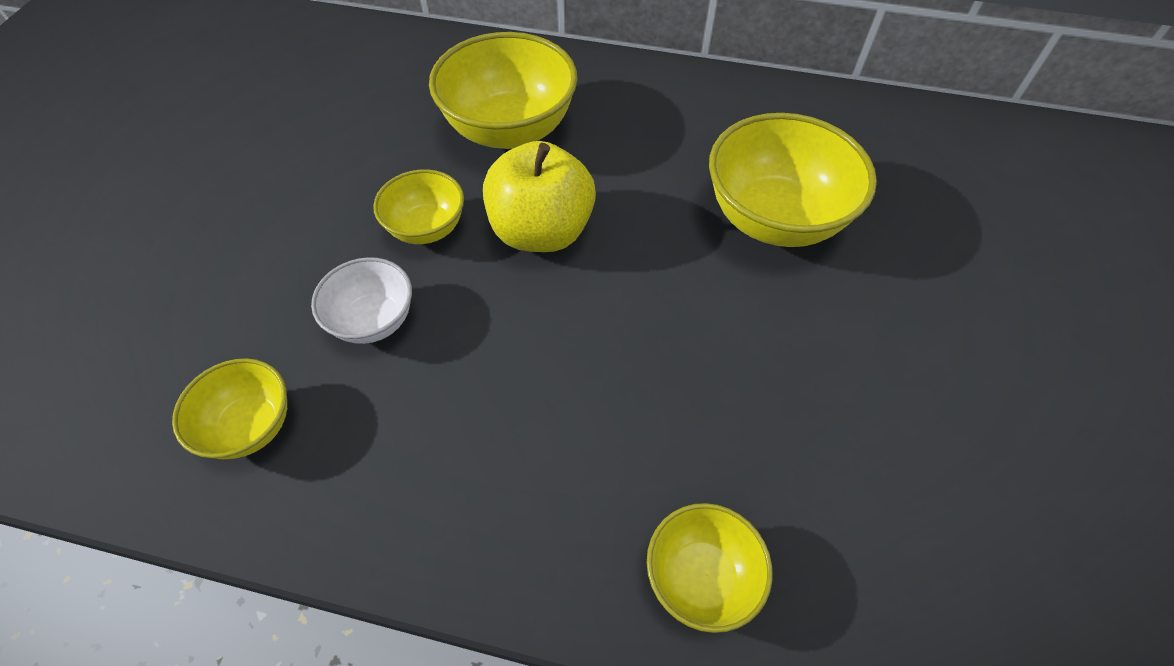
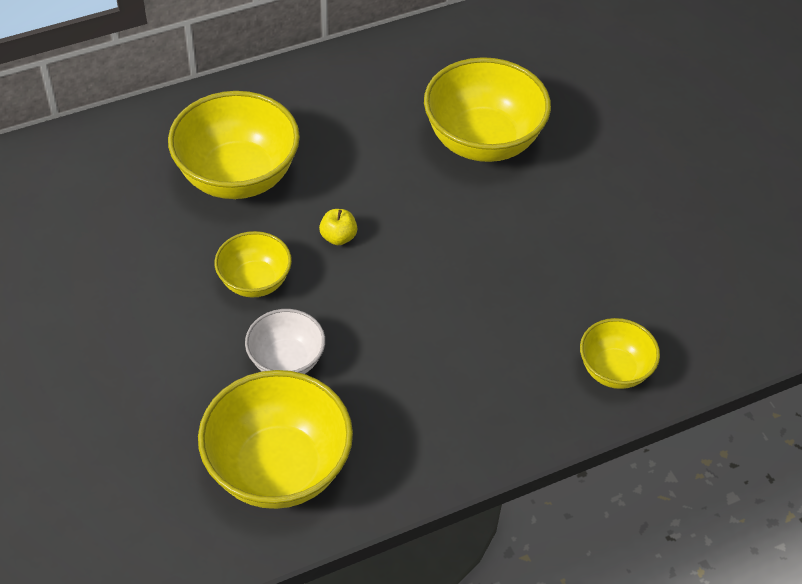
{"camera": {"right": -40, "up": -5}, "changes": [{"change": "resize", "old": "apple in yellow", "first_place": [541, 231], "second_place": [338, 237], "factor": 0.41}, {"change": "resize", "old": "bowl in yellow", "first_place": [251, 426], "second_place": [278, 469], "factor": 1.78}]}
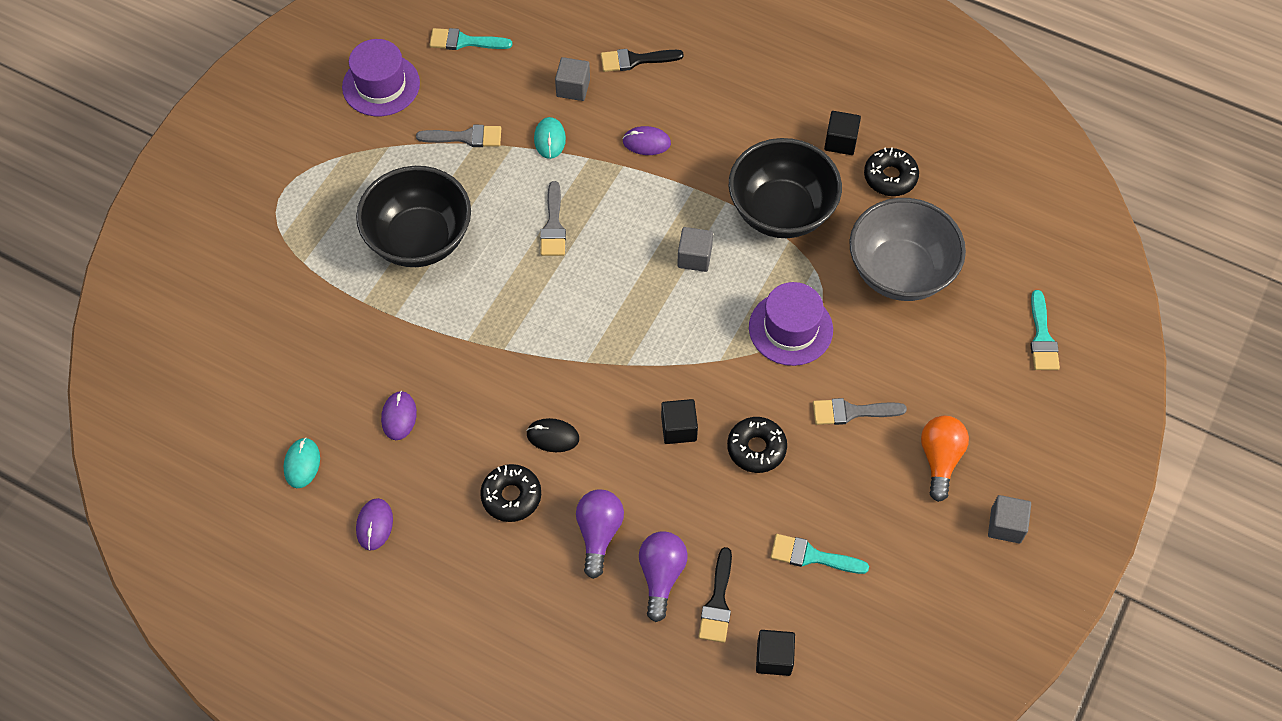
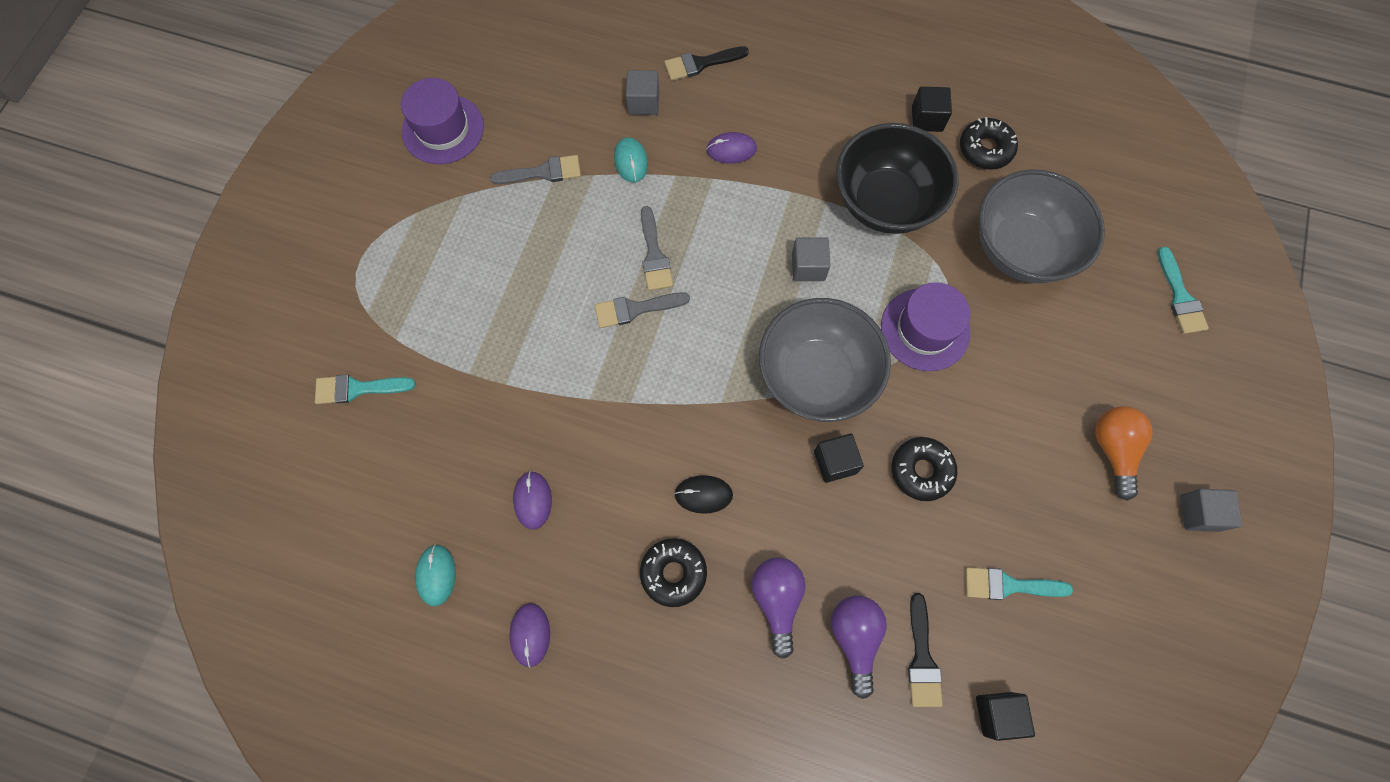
{"camera": {"right": -10, "up": 10}, "changes": [{"change": "move", "old": "paint brush in turquoise", "first_place": [464, 41], "second_place": [358, 388]}, {"change": "delete", "old": "bowl in jet-black", "first_place": [419, 239]}, {"change": "move", "old": "paint brush in gray", "first_place": [851, 412], "second_place": [635, 309]}, {"change": "insert", "new": "bowl in gray", "second_place": [816, 376]}]}
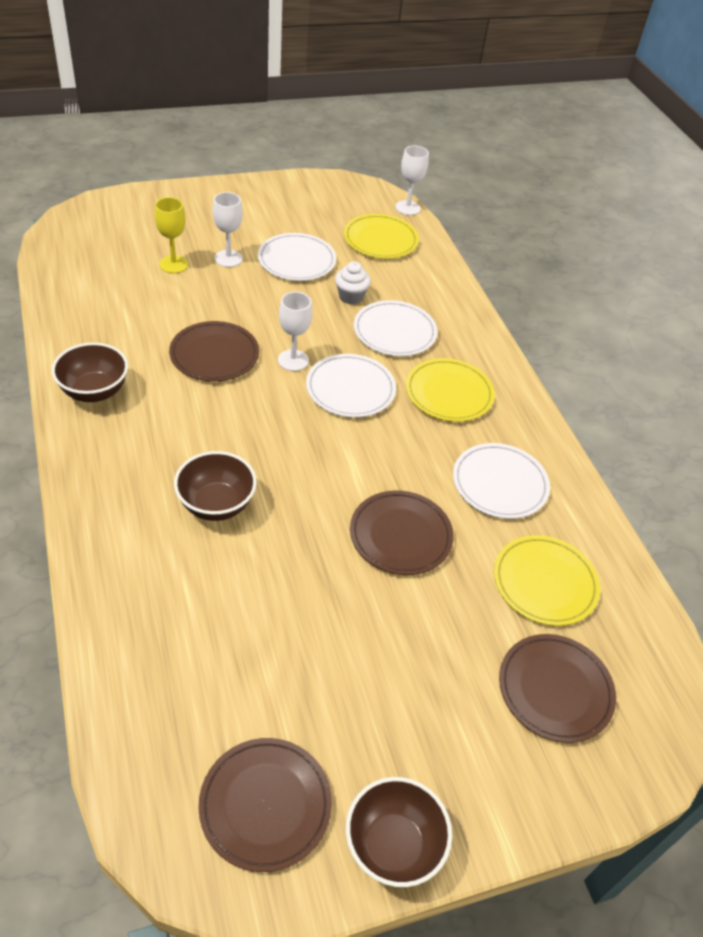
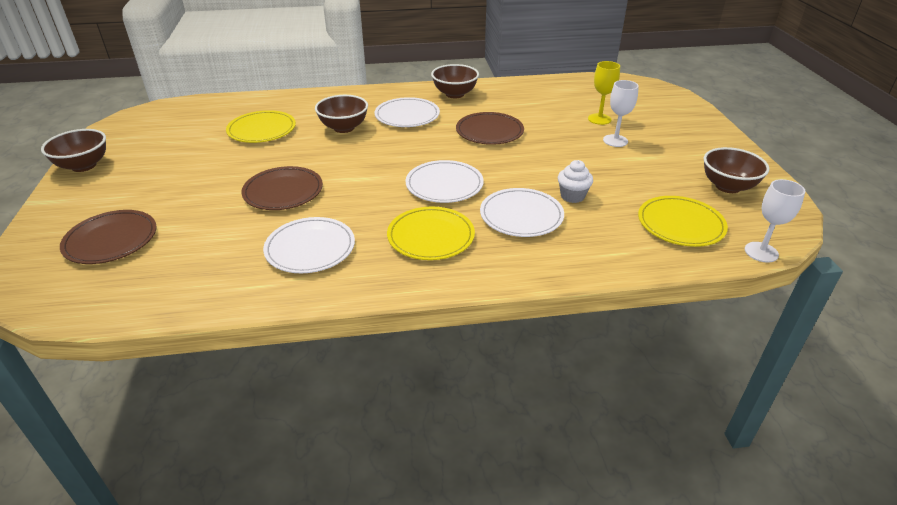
{"camera": {"right": 105, "up": -10}, "changes": [{"change": "move", "old": "flat dish in white", "first_place": [296, 260], "second_place": [407, 115]}, {"change": "delete", "old": "wine glass in white", "first_place": [293, 360]}, {"change": "move", "old": "flat dish in yellow", "first_place": [545, 582], "second_place": [262, 130]}, {"change": "delete", "old": "flat dish in dark brown", "first_place": [265, 805]}, {"change": "insert", "new": "bowl in dark brown", "second_place": [728, 186]}]}
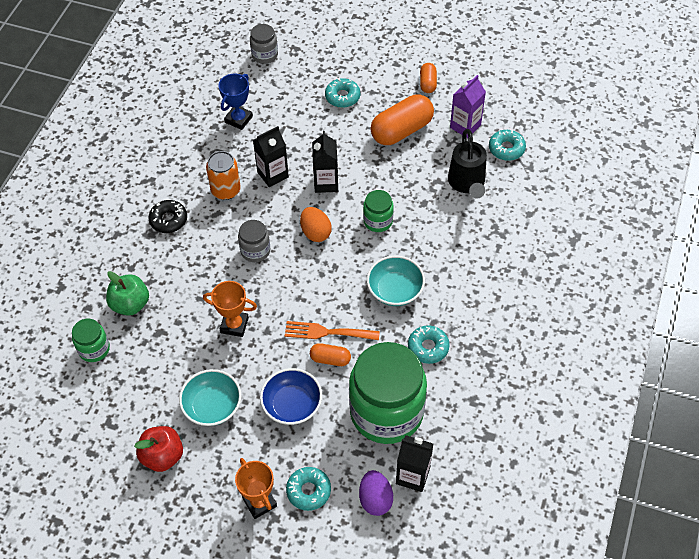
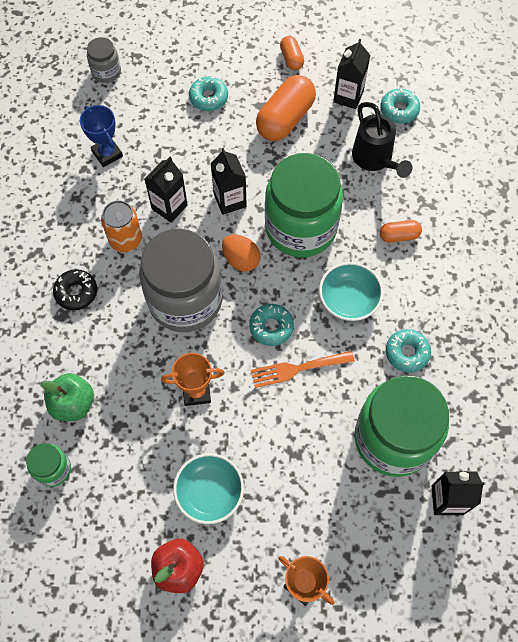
{"camera": {"right": -20, "up": 10}, "changes": [{"change": "rotate", "old": "trophy in cobalt", "first_place": [238, 119], "second_place": [107, 154], "degrees": -45}, {"change": "recolor", "old": "juice carton in purple", "new": "juice carton in jet-black", "first_place": [465, 126], "second_place": [348, 96]}, {"change": "resize", "old": "preserve jar in leaf-green", "first_place": [378, 221], "second_place": [301, 228], "factor": 2.23}, {"change": "resize", "old": "preserve jar in gray", "first_place": [255, 251], "second_place": [185, 300], "factor": 2.23}, {"change": "move", "old": "pill in orange", "first_place": [330, 359], "second_place": [399, 236]}, {"change": "delete", "old": "bowl in cobalt", "first_place": [292, 405]}, {"change": "move", "old": "doughnut in turquoise", "first_place": [308, 491], "second_place": [271, 327]}, {"change": "delete", "old": "egg shape in purple", "first_place": [375, 499]}]}
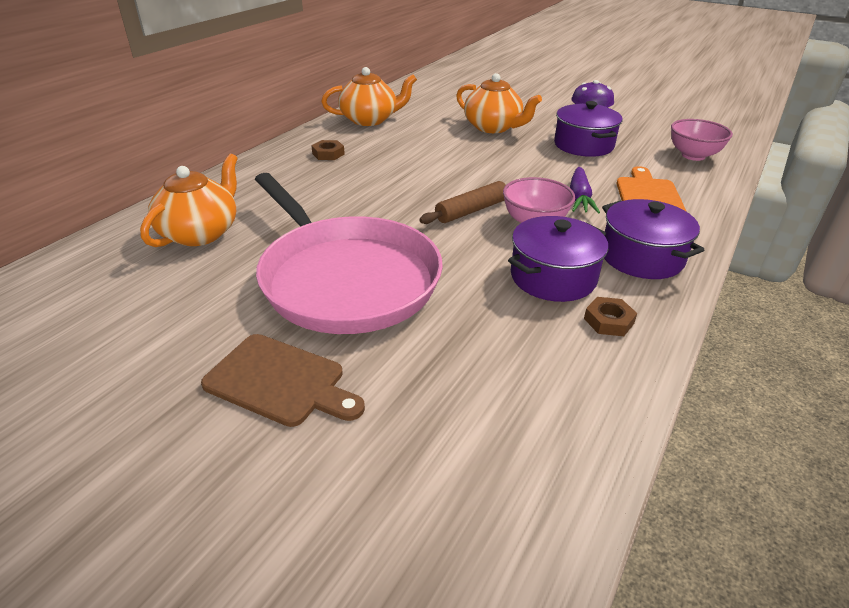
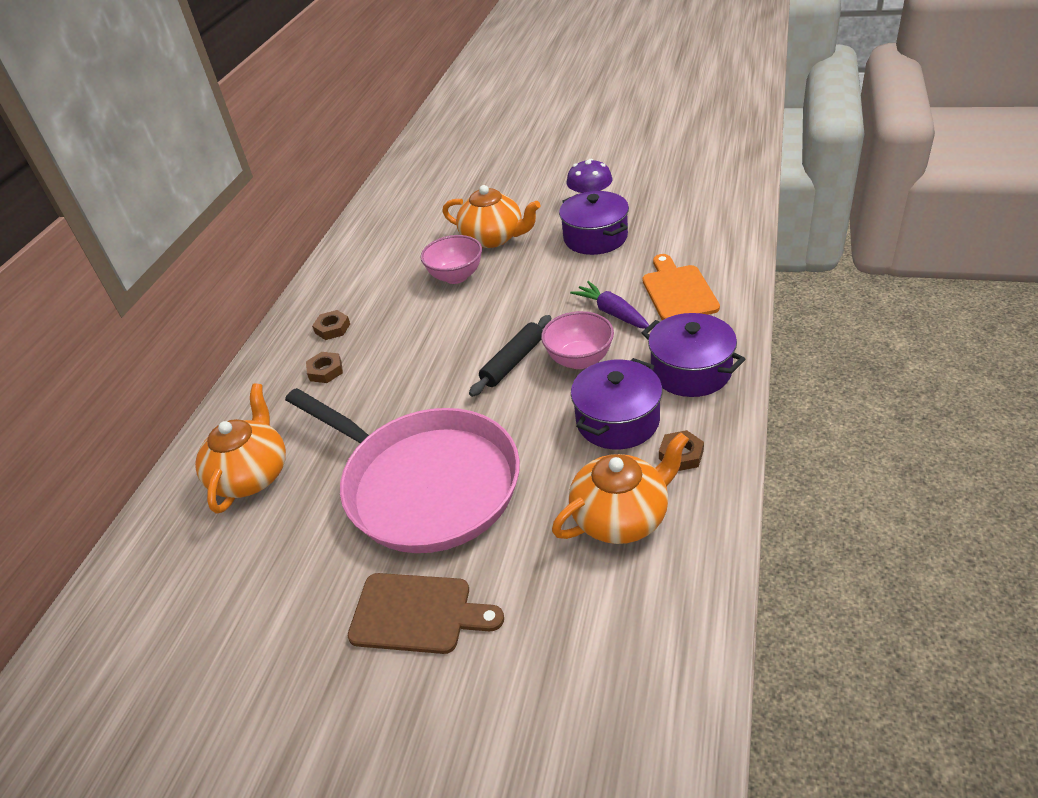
{"camera": {"right": -10, "up": 5}, "changes": [{"change": "move", "old": "teapot in orange", "first_place": [370, 120], "second_place": [621, 516]}, {"change": "move", "old": "bowl in pink", "first_place": [693, 155], "second_place": [456, 276]}, {"change": "rotate", "old": "toy carrot in purple", "first_place": [579, 198], "second_place": [612, 313], "degrees": 150}, {"change": "recolor", "old": "dough roller in dark brown", "new": "dough roller in jet-black", "first_place": [471, 211], "second_place": [513, 362]}, {"change": "insert", "new": "hexagon nut in dark brown", "second_place": [325, 371]}]}
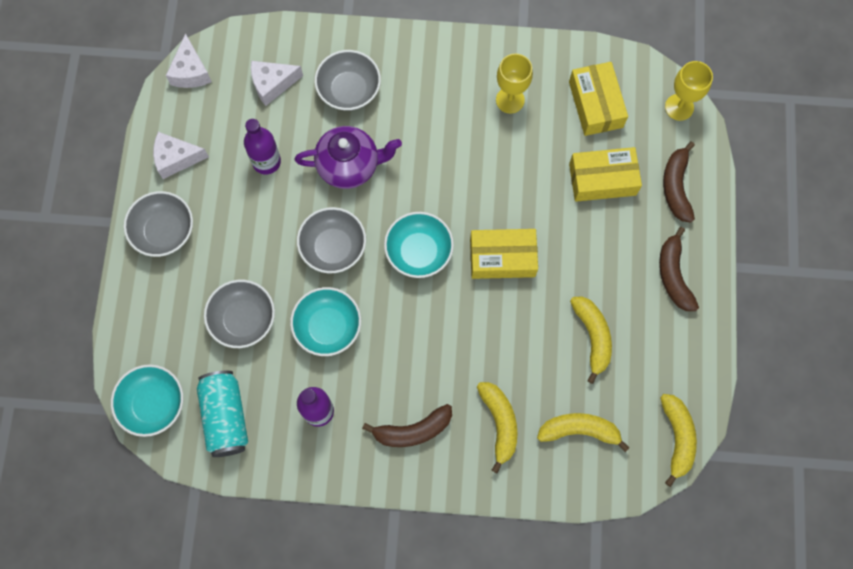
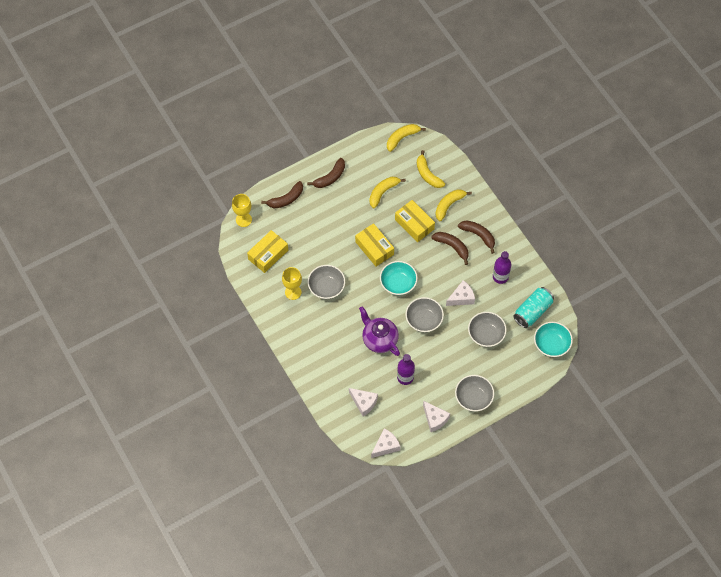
{"camera": {"right": -125, "up": -10}, "changes": [{"change": "move", "old": "bowl in gray", "first_place": [349, 90], "second_place": [326, 287]}, {"change": "move", "old": "parcel in yellow", "first_place": [602, 179], "second_place": [414, 224]}, {"change": "replace", "old": "bowl in turquoise", "new": "cheese in white", "first_place": [328, 327], "second_place": [461, 297]}, {"change": "insert", "new": "toy banana in dark brown", "second_place": [452, 247]}]}
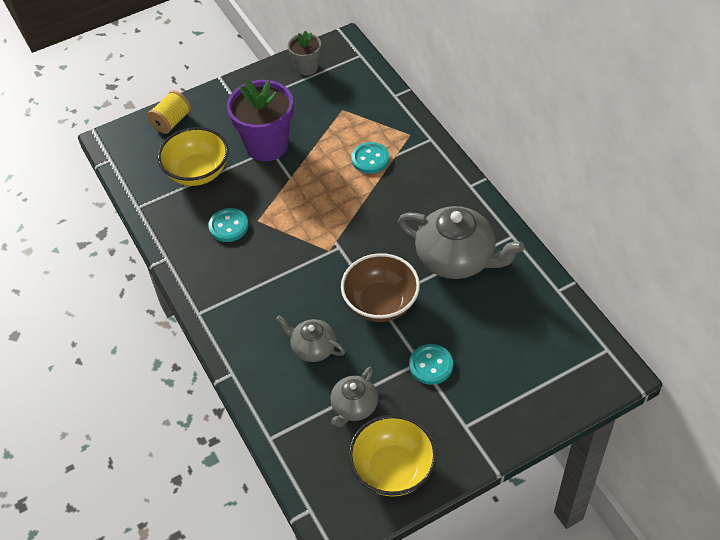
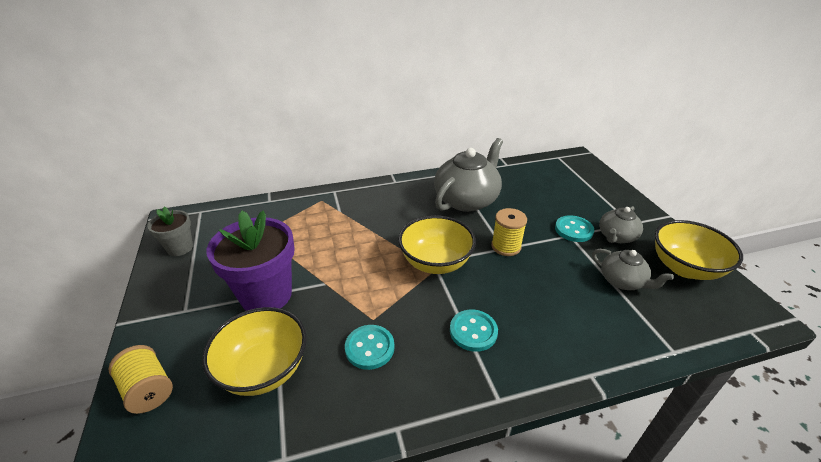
{"camera": {"right": -80, "up": -15}, "changes": [{"change": "move", "old": "button in turquoise", "first_place": [370, 159], "second_place": [473, 331]}, {"change": "replace", "old": "bowl in dark brown", "new": "reel of thread in yellow", "first_place": [381, 303], "second_place": [506, 246]}, {"change": "move", "old": "teapot in gray", "first_place": [313, 348], "second_place": [616, 237]}, {"change": "insert", "new": "bowl in yellow", "second_place": [435, 262]}]}
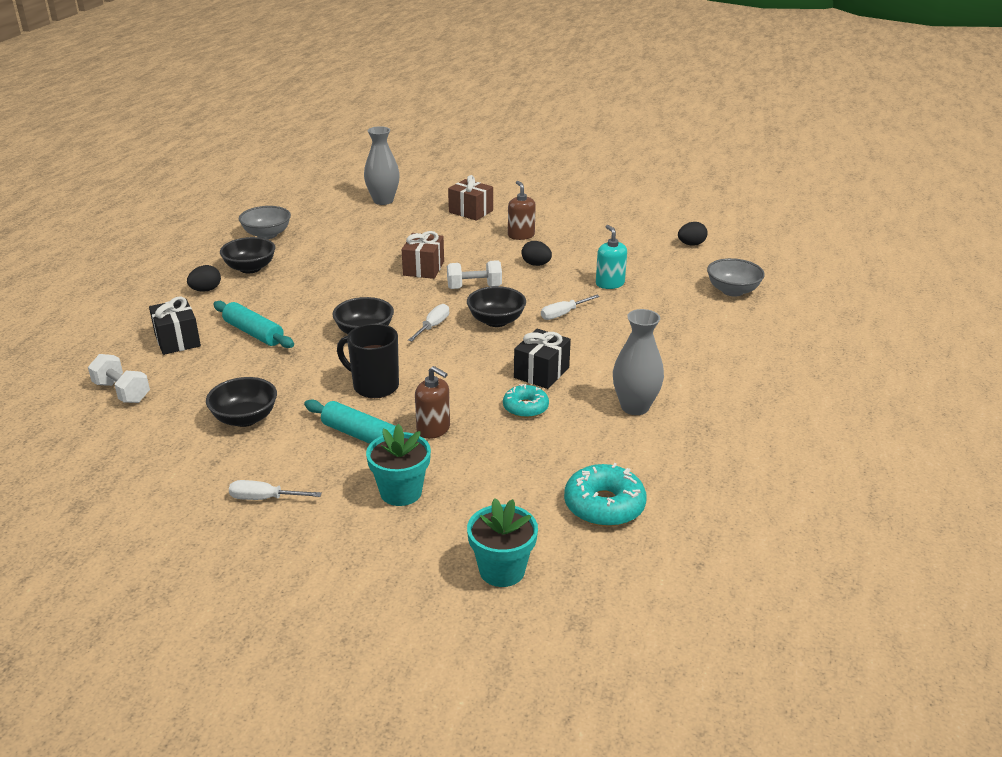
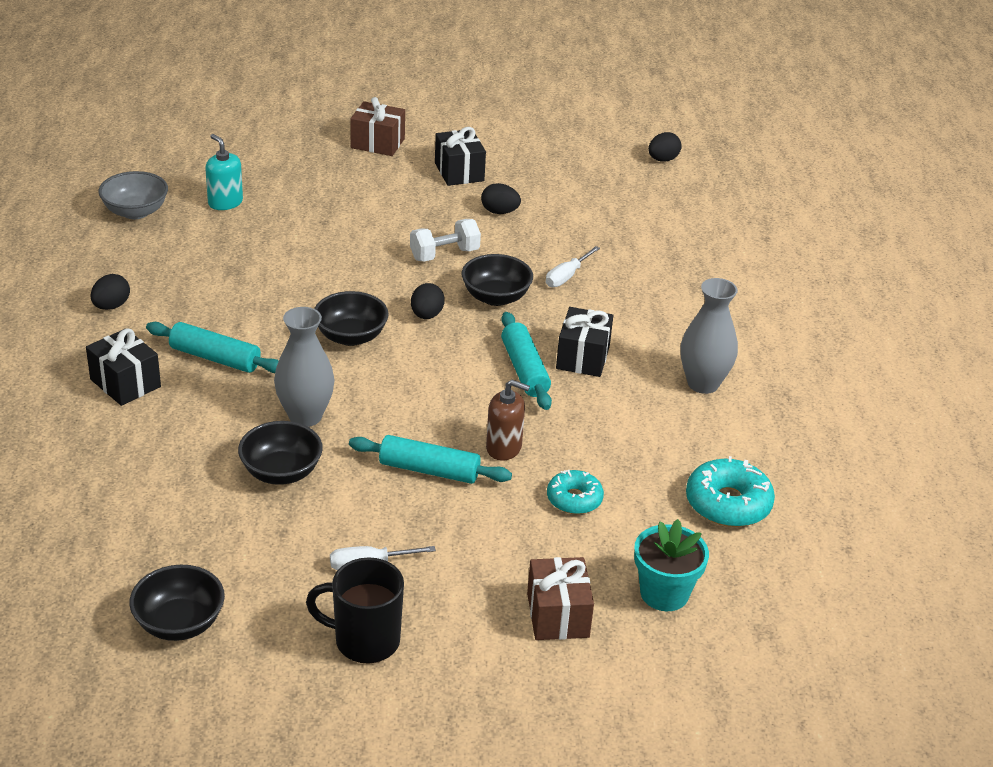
{"camera": {"right": -20, "up": 5}, "changes": [{"change": "move", "old": "flower vase in gray", "first_place": [383, 201], "second_place": [305, 416]}, {"change": "replace", "old": "soap dispenser in dark brown", "new": "wrapped gift in jet-black", "first_place": [521, 235], "second_place": [459, 172]}, {"change": "move", "old": "soap dispenser in turquoise", "first_place": [609, 284], "second_place": [225, 202]}, {"change": "move", "old": "wrapped gift in dark brown", "first_place": [423, 268], "second_place": [558, 615]}, {"change": "move", "old": "bowl in jet-black", "first_place": [250, 268], "second_place": [179, 623]}, {"change": "delete", "old": "bowl in gray", "first_place": [732, 291]}, {"change": "replace", "old": "hand screwdriver in white", "new": "egg shape in jet-black", "first_place": [433, 326], "second_place": [426, 315]}, {"change": "move", "old": "coffee mug in jet-black", "first_place": [374, 386], "second_place": [365, 640]}, {"change": "delete", "old": "dumbbell in white", "first_place": [122, 392]}, {"change": "move", "old": "doughnut in turquoise", "first_place": [525, 407], "second_place": [574, 499]}, {"change": "delete", "old": "plant pot in turquoise", "first_place": [401, 492]}, {"change": "insert", "new": "dough roller in turquoise", "second_place": [524, 370]}]}
